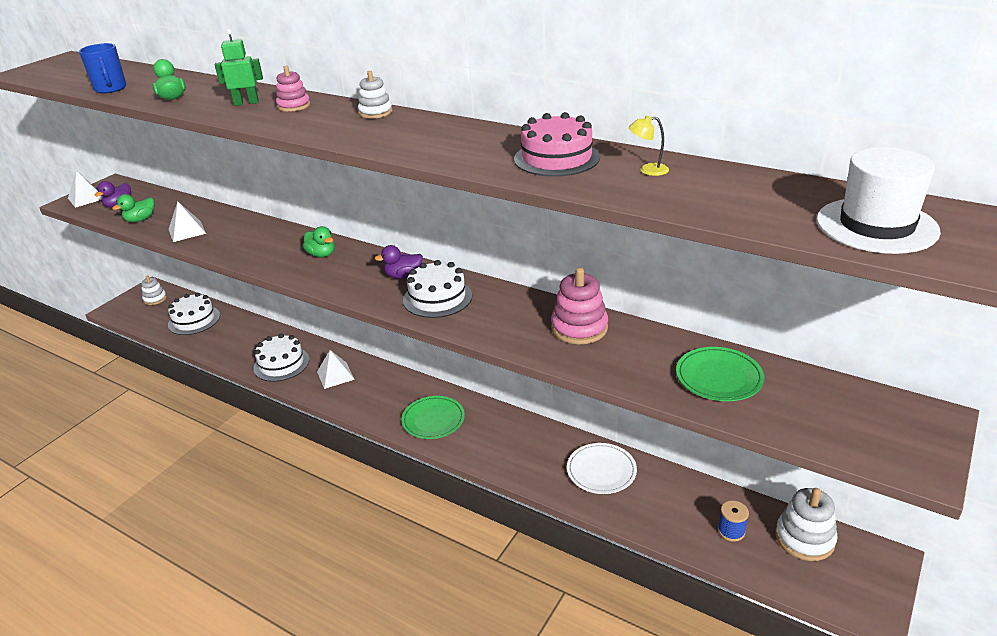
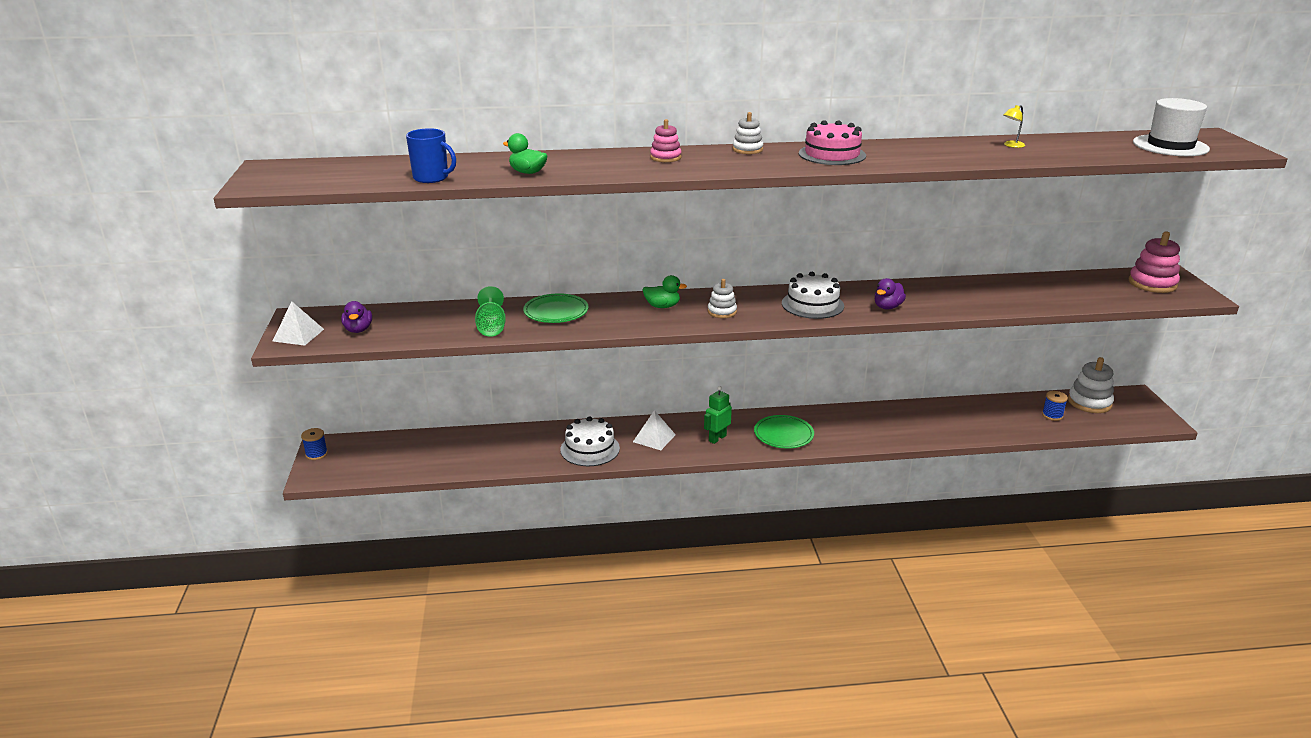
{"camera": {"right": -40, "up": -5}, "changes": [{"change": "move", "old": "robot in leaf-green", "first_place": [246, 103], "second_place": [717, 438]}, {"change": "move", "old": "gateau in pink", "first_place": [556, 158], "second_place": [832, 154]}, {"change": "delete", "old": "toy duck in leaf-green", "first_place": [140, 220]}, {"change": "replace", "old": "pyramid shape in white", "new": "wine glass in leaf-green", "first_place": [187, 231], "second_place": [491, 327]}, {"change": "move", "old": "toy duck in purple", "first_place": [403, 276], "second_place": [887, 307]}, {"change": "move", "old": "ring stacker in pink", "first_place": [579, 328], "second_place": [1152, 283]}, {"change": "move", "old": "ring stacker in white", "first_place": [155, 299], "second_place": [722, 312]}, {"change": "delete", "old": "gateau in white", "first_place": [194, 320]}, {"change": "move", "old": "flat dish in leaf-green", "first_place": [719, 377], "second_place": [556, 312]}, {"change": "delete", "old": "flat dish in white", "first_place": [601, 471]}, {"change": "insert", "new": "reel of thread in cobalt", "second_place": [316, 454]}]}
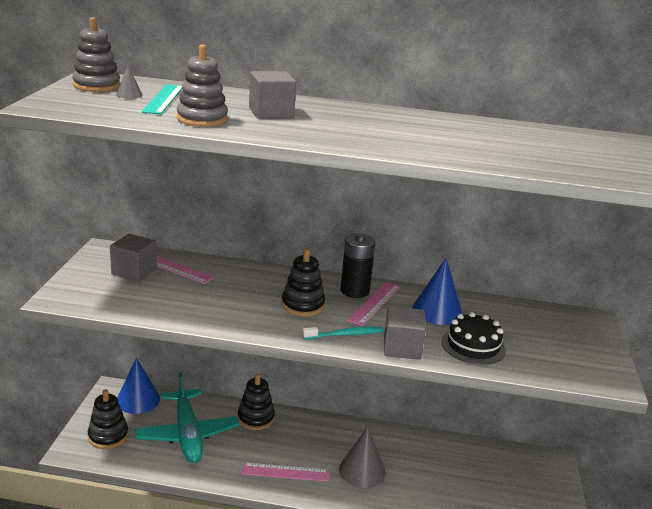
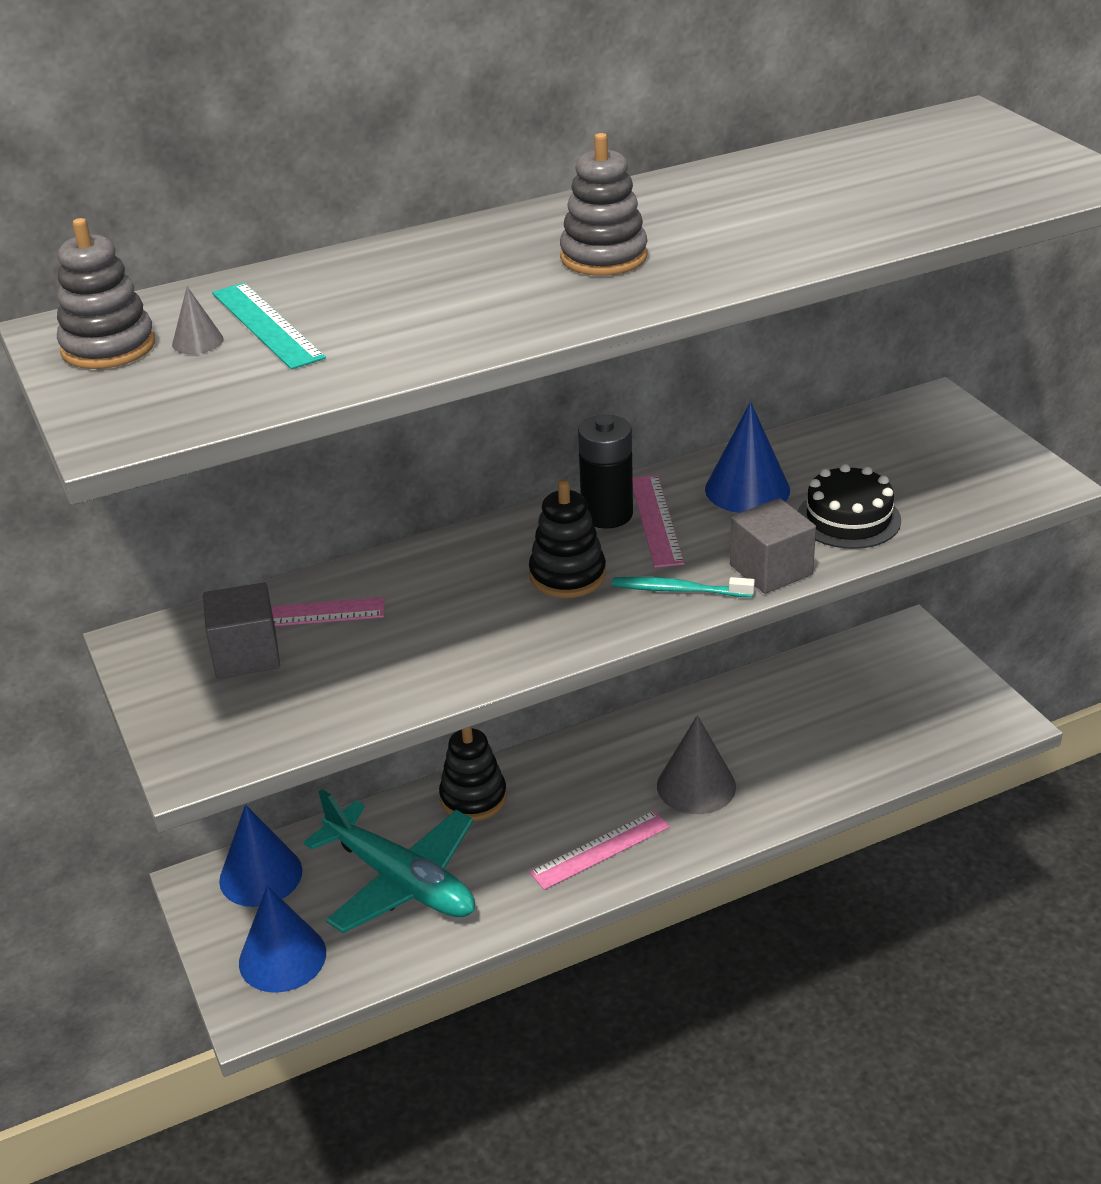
{"camera": {"right": -30, "up": 10}, "changes": [{"change": "move", "old": "ring stacker in gray", "first_place": [202, 119], "second_place": [604, 257]}, {"change": "delete", "old": "cube in gray", "first_place": [271, 113]}, {"change": "rotate", "old": "tooth brush in turquoise", "first_place": [345, 334], "second_place": [679, 590], "degrees": -120}, {"change": "replace", "old": "ring stacker in jet-black", "new": "cone in cobalt", "first_place": [108, 436], "second_place": [282, 957]}]}
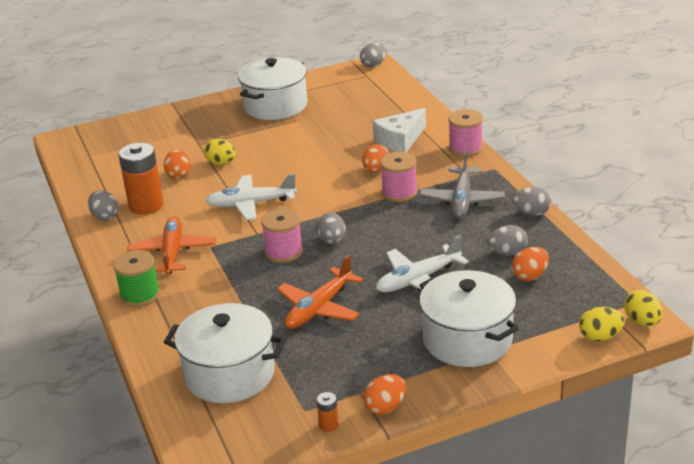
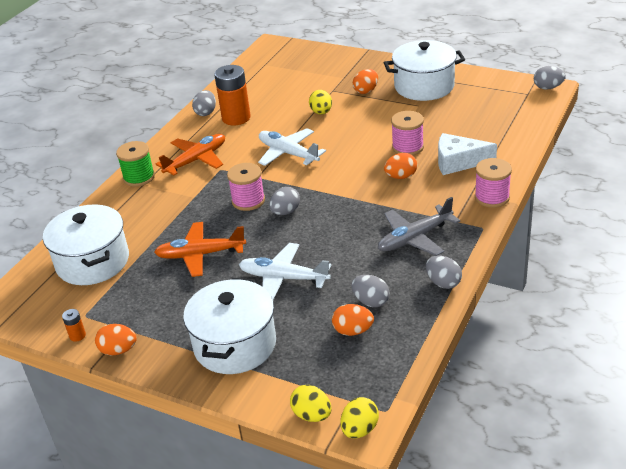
{"camera": {"right": 50, "up": 5}, "changes": [{"change": "move", "old": "egg shape in orange", "first_place": [179, 175], "second_place": [366, 91]}, {"change": "move", "old": "reel of thread in pink", "first_place": [399, 193], "second_place": [407, 147]}]}
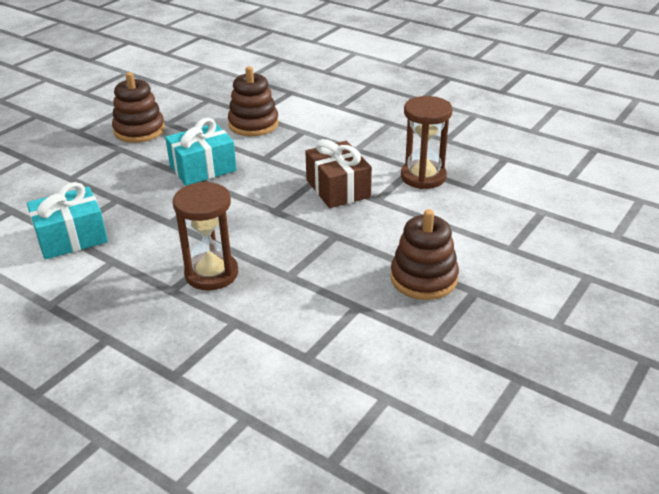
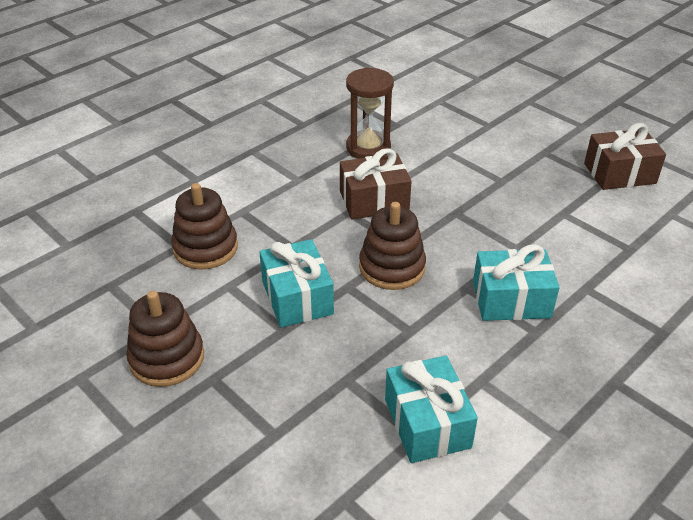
{"camera": {"right": -80, "up": 5}, "changes": [{"change": "replace", "old": "sand timer in dark brown", "new": "wrapped gift in turquoise", "first_place": [211, 274], "second_place": [511, 300]}, {"change": "move", "old": "ring stacker in dark brown", "first_place": [423, 278], "second_place": [392, 267]}, {"change": "insert", "new": "wrapped gift in dark brown", "second_place": [619, 173]}]}
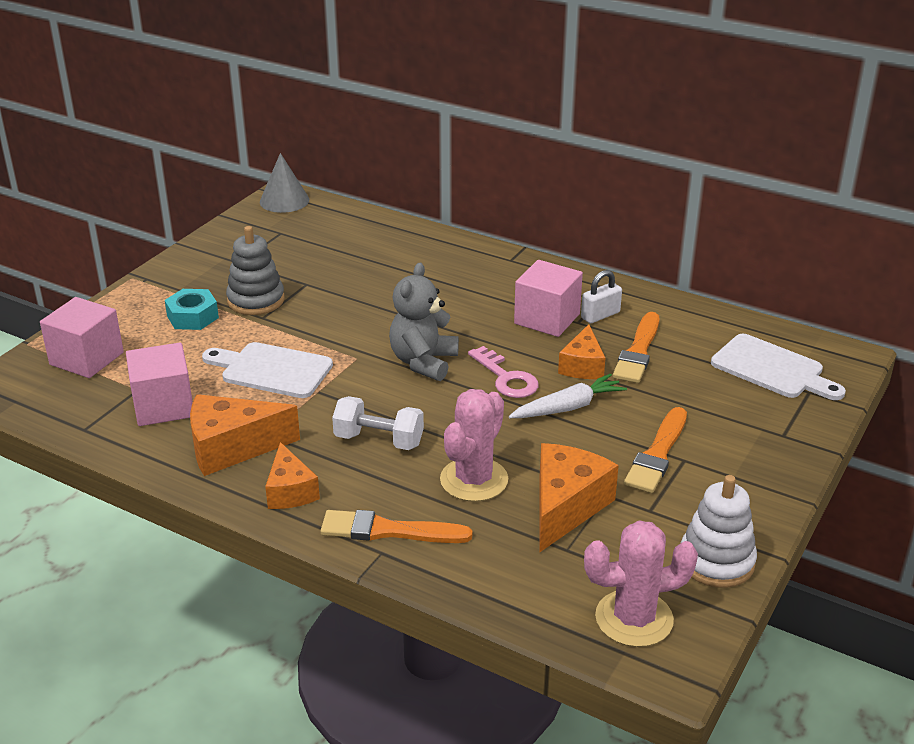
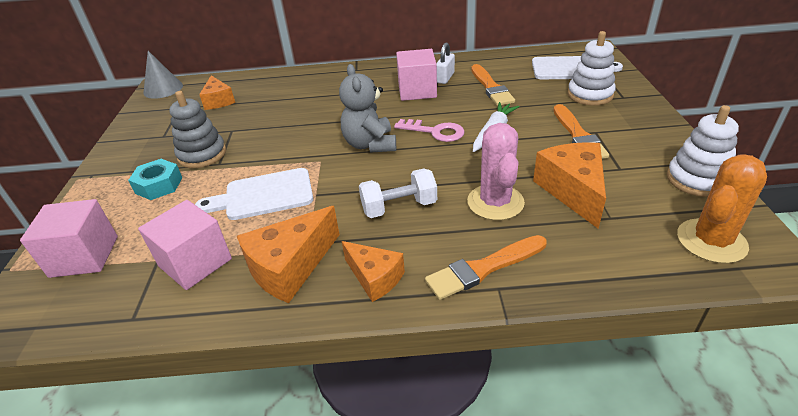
{"camera": {"right": -30, "up": 5}, "changes": [{"change": "move", "old": "cheese in orange", "first_place": [582, 366], "second_place": [218, 101]}, {"change": "recolor", "old": "saguaro cactus in pink", "new": "saguaro cactus in orange", "first_place": [634, 619], "second_place": [711, 241]}, {"change": "insert", "new": "ring stacker in white", "second_place": [590, 95]}]}
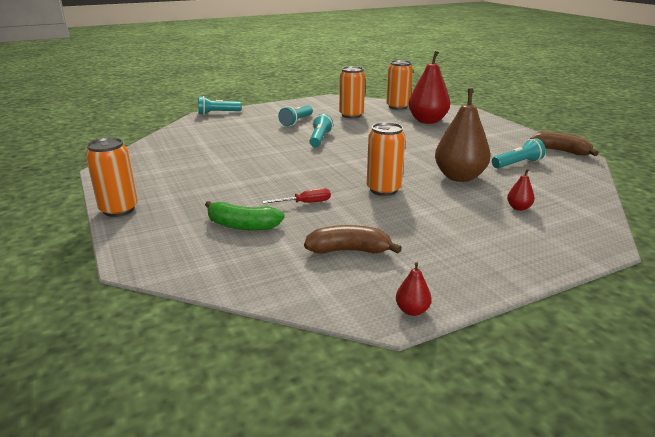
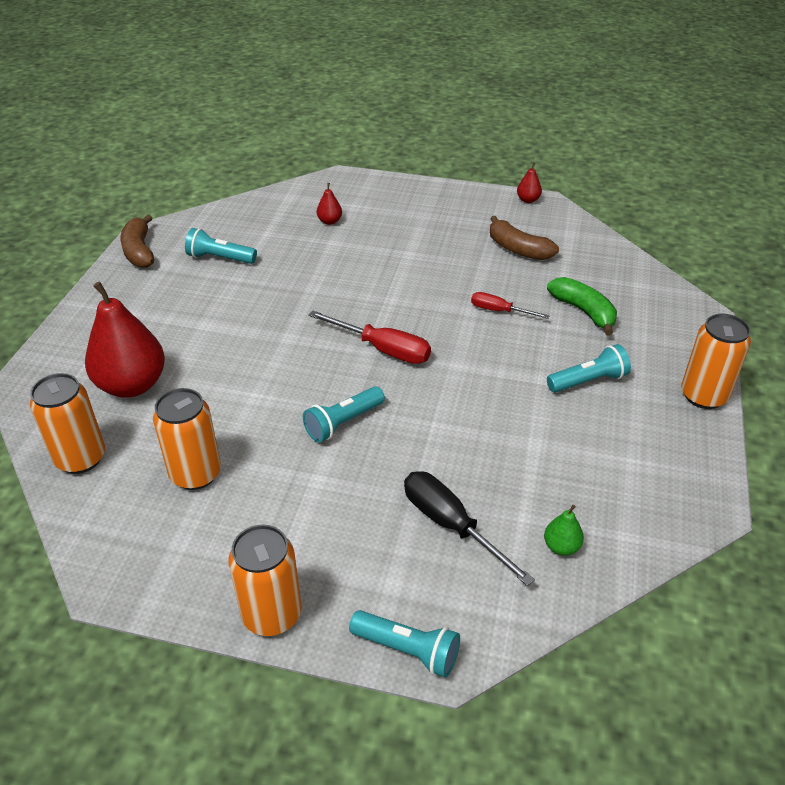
{"camera": {"right": -140, "up": 15}, "changes": [{"change": "delete", "old": "toy pear in dark brown", "first_place": [459, 177]}, {"change": "move", "old": "flashlight in turquoise", "first_place": [296, 121], "second_place": [588, 381]}, {"change": "move", "old": "tin in orange", "first_place": [383, 189], "second_place": [271, 614]}, {"change": "insert", "new": "hand screwdriver in red", "second_place": [382, 349]}, {"change": "insert", "new": "hand screwdriver in jet-black", "second_place": [451, 525]}, {"change": "insert", "new": "toy pear in leaf-green", "second_place": [561, 547]}]}
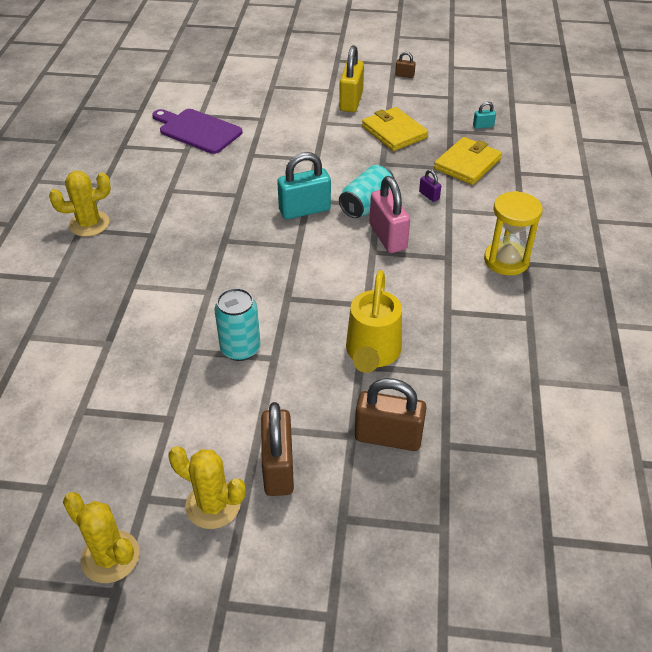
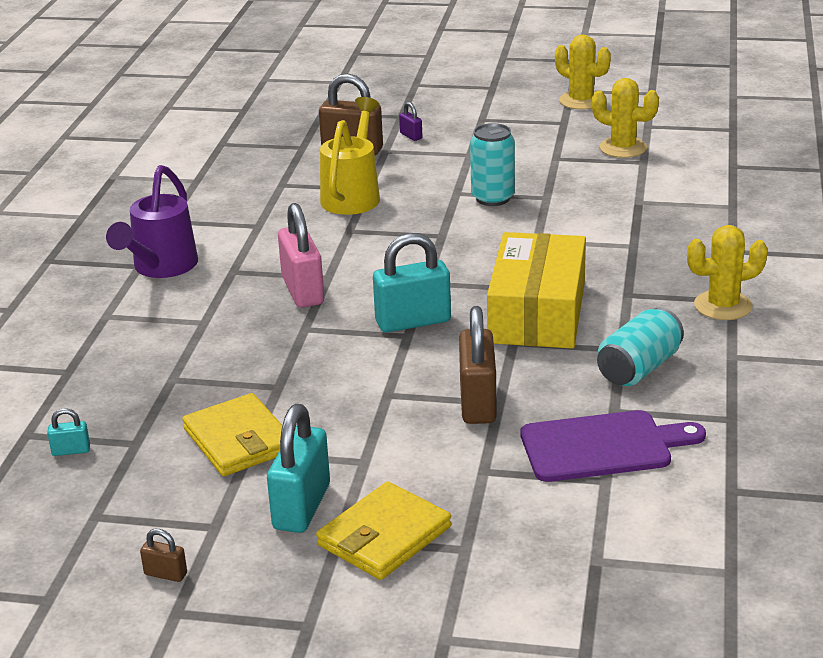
{"camera": {"right": -175, "up": -15}, "changes": [{"change": "recolor", "old": "padlock in yellow", "new": "padlock in turquoise", "first_place": [351, 101], "second_place": [302, 507]}, {"change": "rotate", "old": "chopping board in purple", "first_place": [197, 130], "second_place": [602, 446], "degrees": -45}, {"change": "move", "old": "card wallet in yellow", "first_place": [467, 164], "second_place": [384, 536]}, {"change": "move", "old": "tin in turquoise", "first_place": [366, 204], "second_place": [639, 368]}, {"change": "move", "old": "padlock in purple", "first_place": [429, 195], "second_place": [411, 136]}, {"change": "replace", "old": "sand timer in yellow", "new": "watering pot in purple", "first_place": [506, 260], "second_place": [161, 268]}, {"change": "move", "old": "padlock in dark brown", "first_place": [278, 468], "second_place": [478, 403]}, {"change": "move", "old": "saguaro cactus in yellow", "first_place": [213, 505], "second_place": [623, 148]}, {"change": "insert", "new": "parcel in yellow", "second_place": [537, 312]}]}
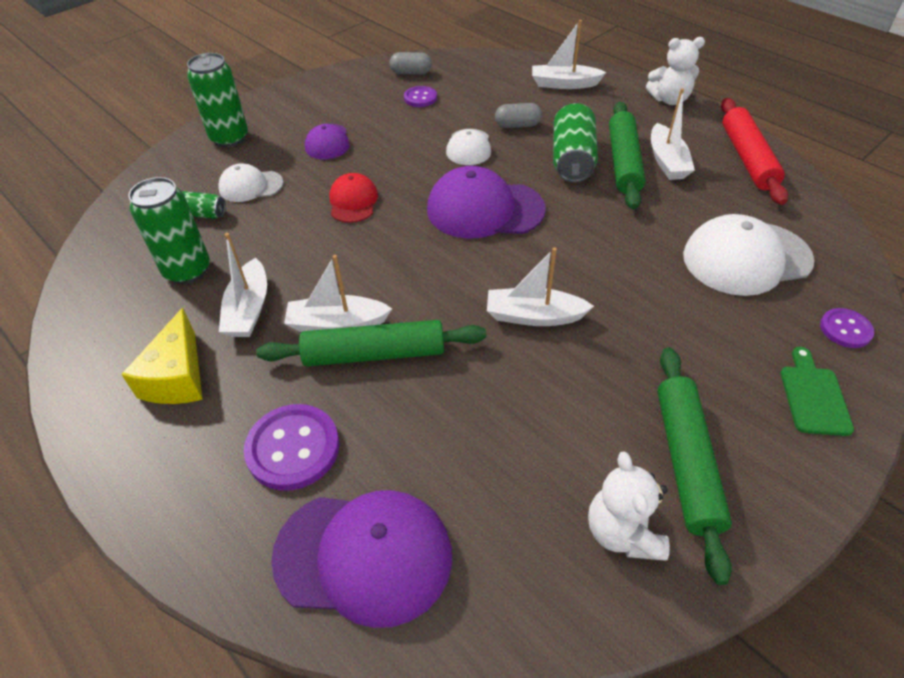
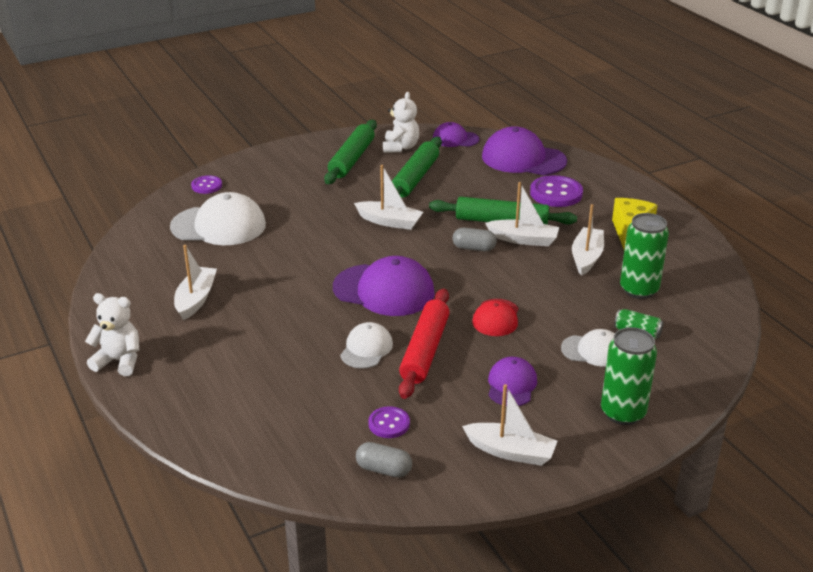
{"camera": {"right": -165, "up": -15}, "changes": [{"change": "move", "old": "boat in white", "first_place": [564, 84], "second_place": [510, 452]}, {"change": "move", "old": "dough roller in red", "first_place": [747, 158], "second_place": [424, 350]}, {"change": "move", "old": "dough roller in leaf-green", "first_place": [623, 162], "second_place": [415, 178]}, {"change": "move", "old": "pill in gray", "first_place": [517, 125], "second_place": [474, 248]}, {"change": "delete", "old": "tin in leaf-green", "first_place": [572, 159]}, {"change": "delete", "old": "chopping board in leaf-green", "first_place": [813, 396]}, {"change": "insert", "new": "baseball cap in purple", "second_place": [455, 139]}]}
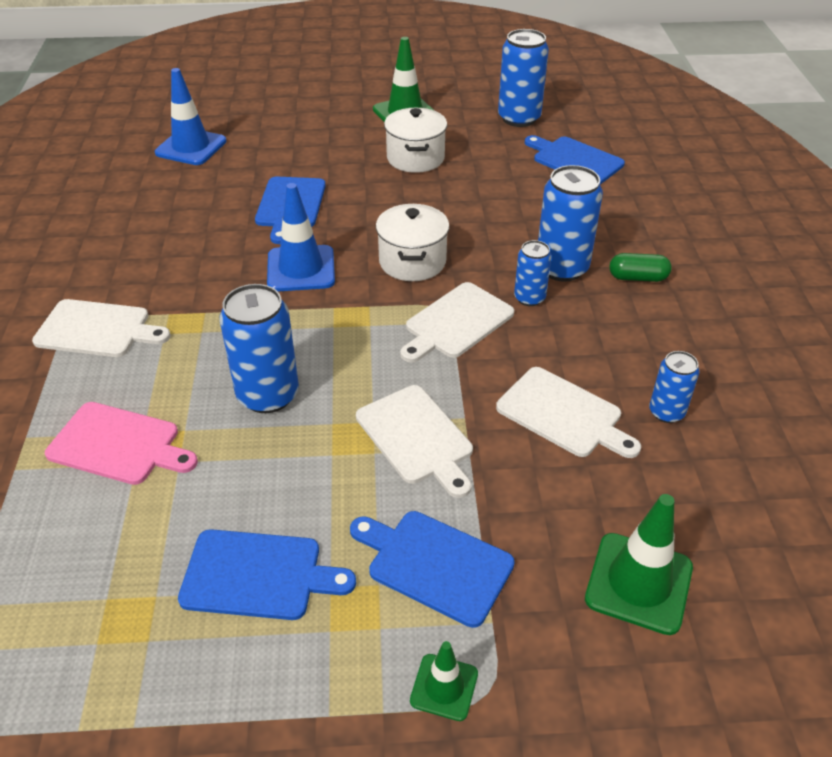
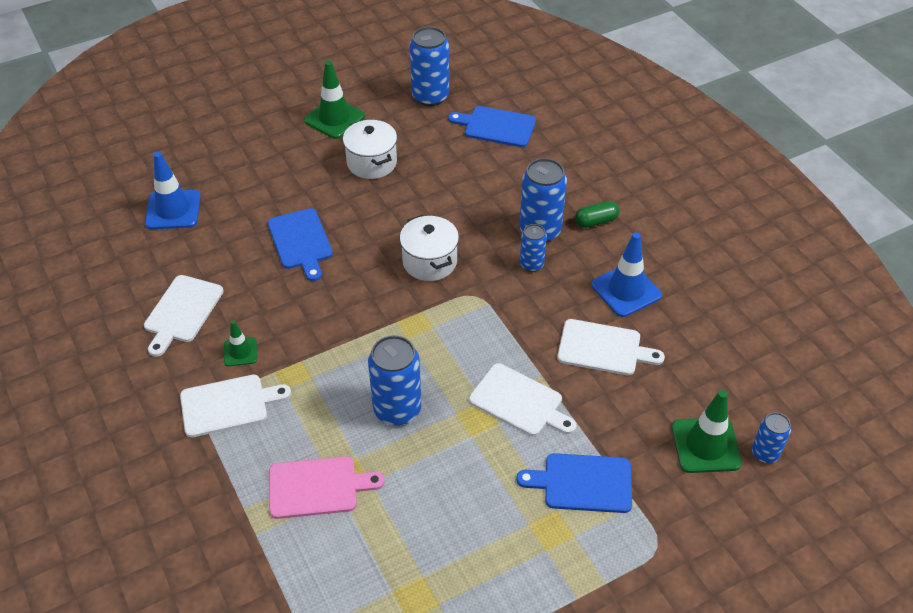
{"camera": {"right": -25, "up": 5}, "changes": [{"change": "move", "old": "safety cone in cobalt", "first_place": [301, 269], "second_place": [626, 290]}, {"change": "move", "old": "chopping board in white", "first_place": [456, 323], "second_place": [182, 312]}, {"change": "move", "old": "tin in cobalt", "first_place": [666, 412], "second_place": [765, 453]}, {"change": "delete", "old": "chopping board in cobalt", "first_place": [258, 575]}, {"change": "move", "old": "safety cone in leaf-green", "first_place": [444, 687], "second_place": [240, 352]}]}
